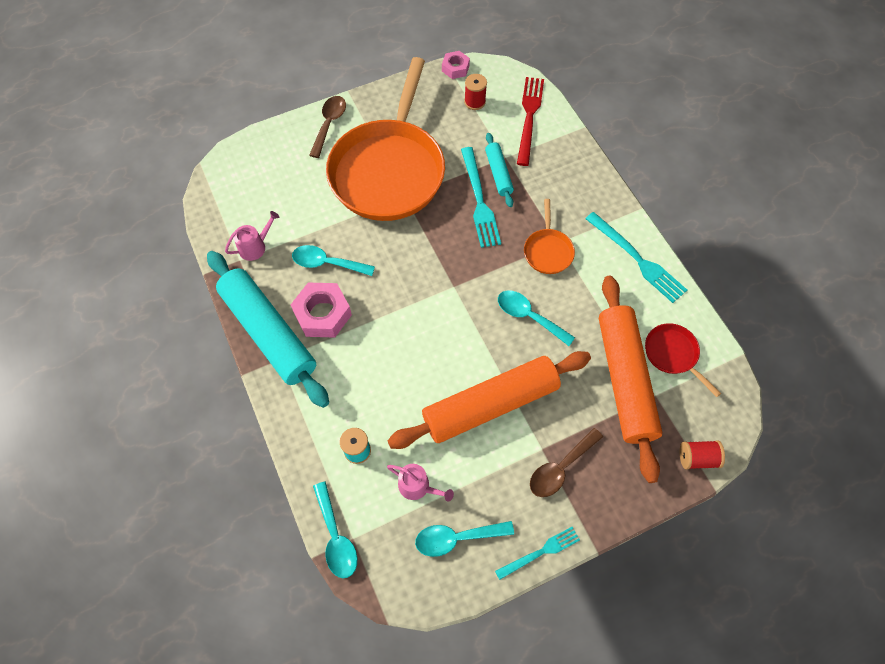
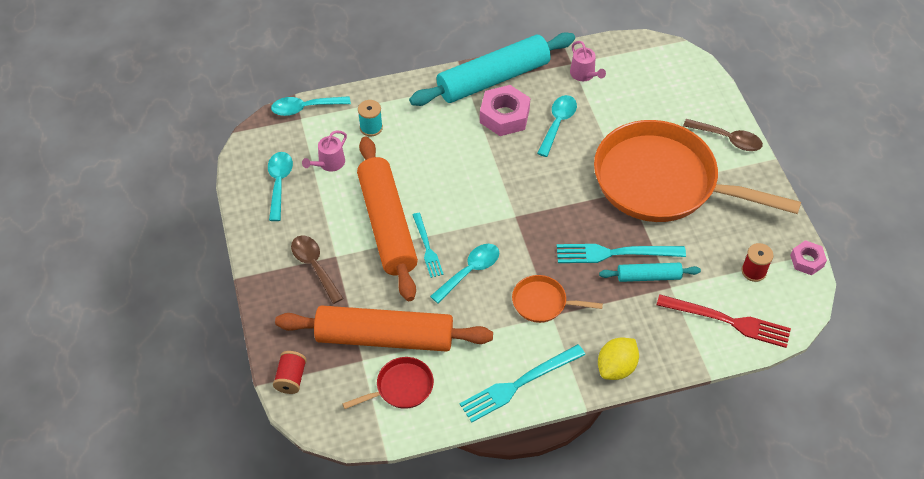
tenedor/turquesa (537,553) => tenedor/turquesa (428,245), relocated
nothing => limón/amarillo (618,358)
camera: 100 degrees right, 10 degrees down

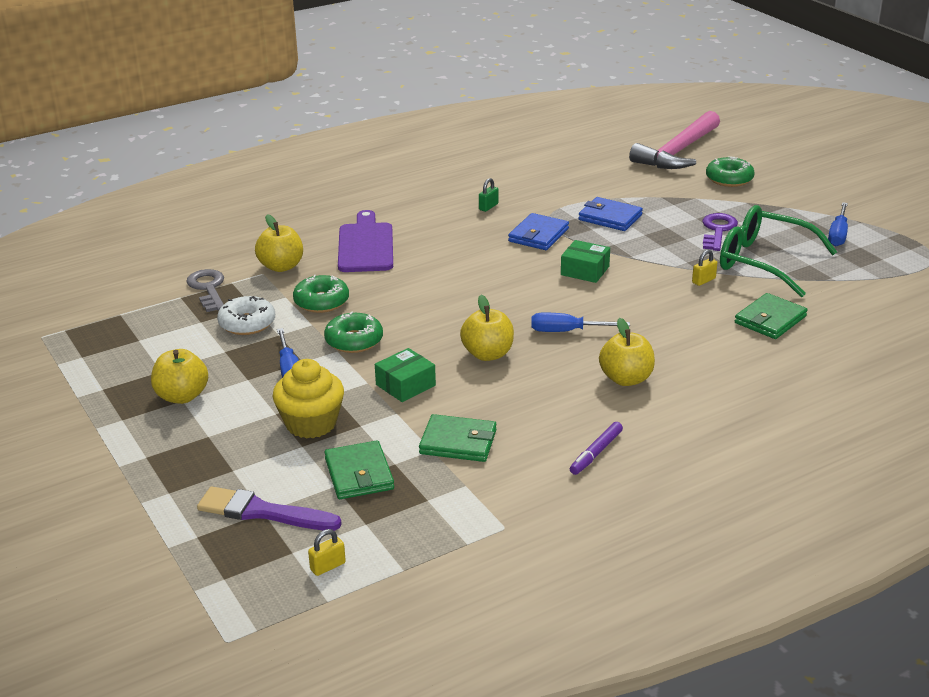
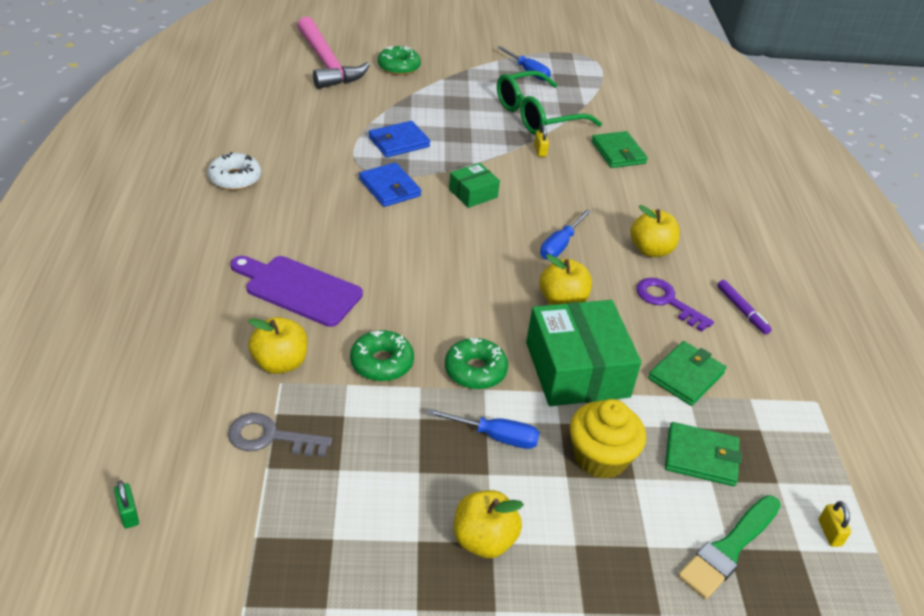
candado/verde (488,195) => candado/verde (126,504), relocated
rosquilla/blanco (246,315) => rosquilla/blanco (234,171), relocated
caja/verde (405,375) => caja/verde (583,353), x1.98
llave/morado (720,232) => llave/morado (675,305), relocated
pincel/morado (269,509) => pincel/verde (729,547)
camera: 65 degrees left, 10 degrees up

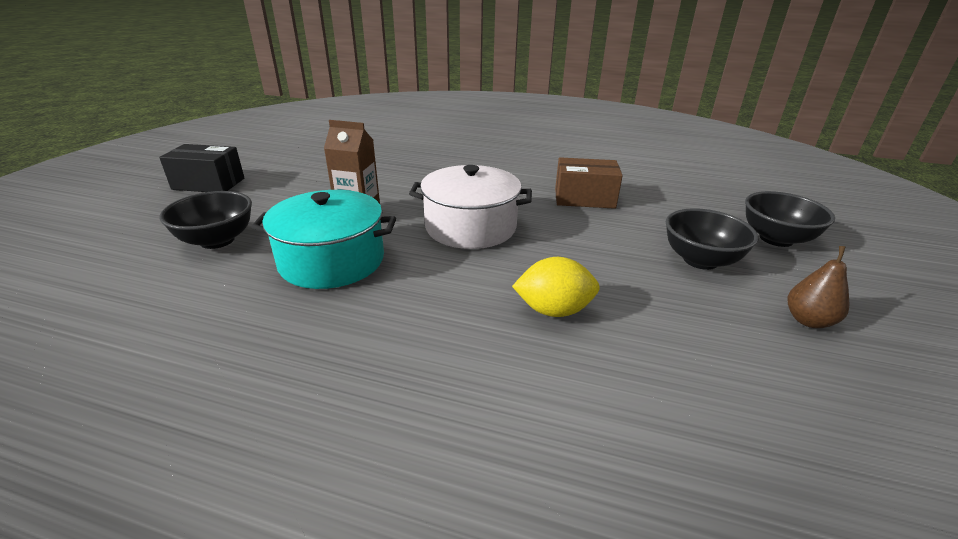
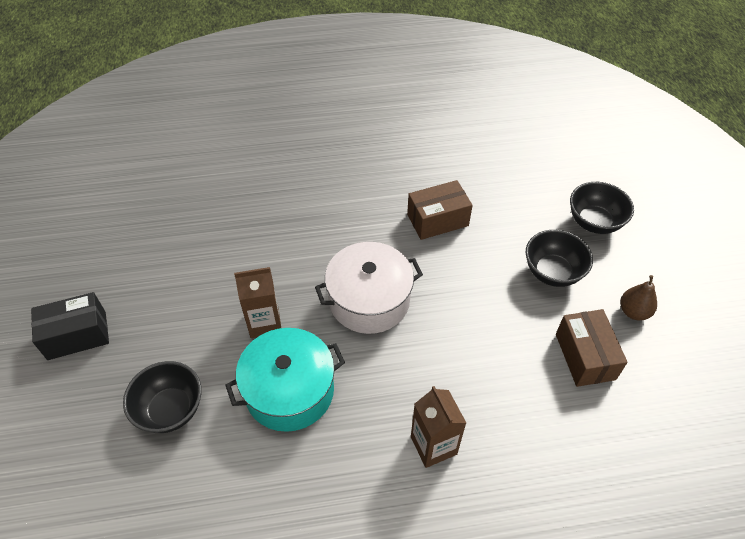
nothing => cartón de leche/marrón (438,427)
nothing => caja/marrón (592,348)
limón/amarillo (556,287) => nothing
camera: 25 degrees left, 20 degrees up

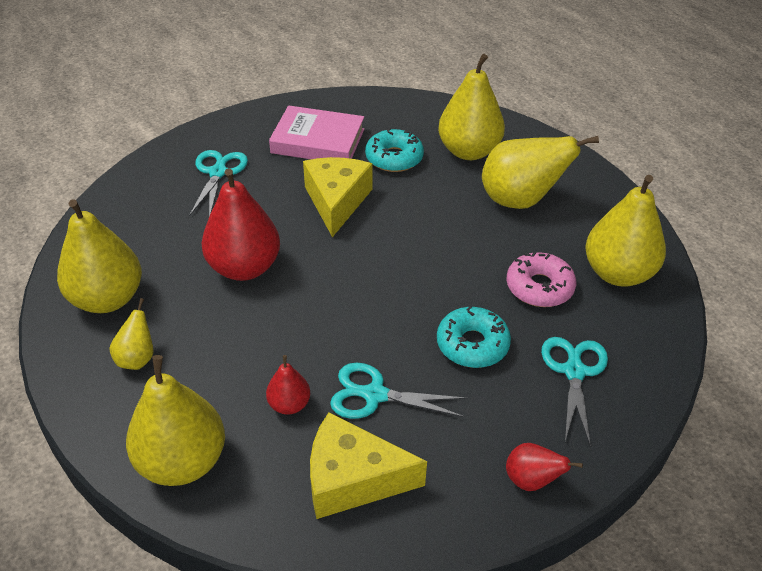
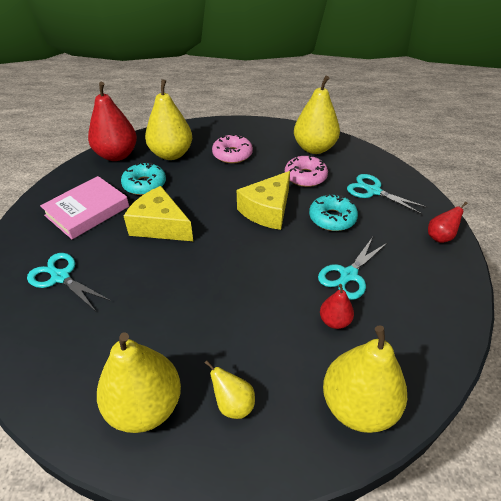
pera/rojo (241,224) => pera/rojo (112,121), relocated
pera/amarillo (540,172) => rosquilla/rosa (232,148)
queso/amarillo (368,465) => queso/amarillo (263,200), relocated
camera: 60 degrees left, 0 degrees up

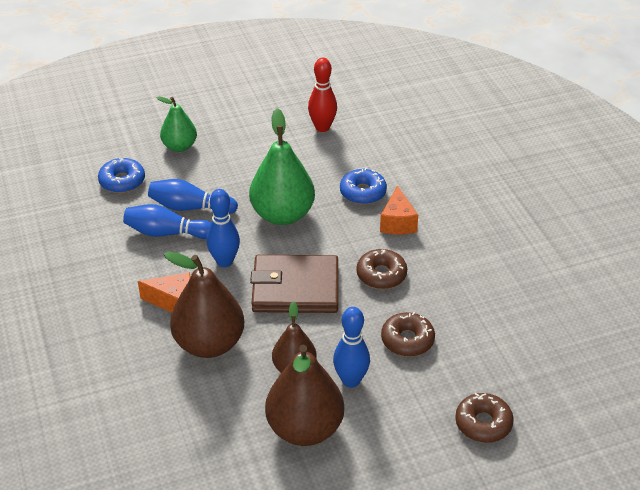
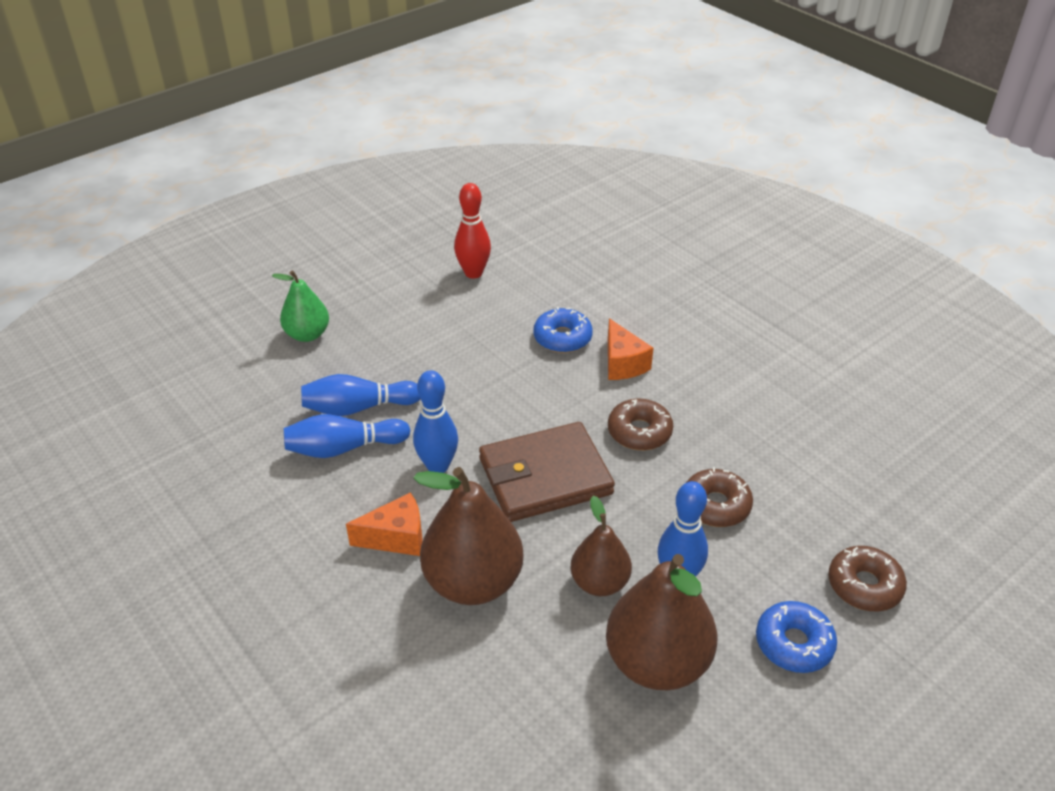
rosquilla/azul (121,175) => rosquilla/azul (796,637), relocated
pera/verde (282,167) => nothing
camera: 20 degrees left, 0 degrees up

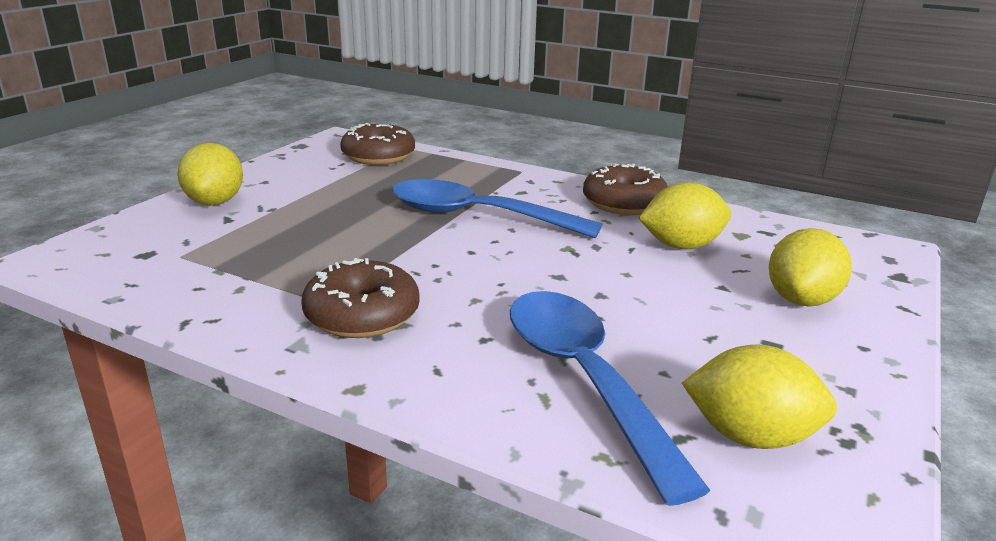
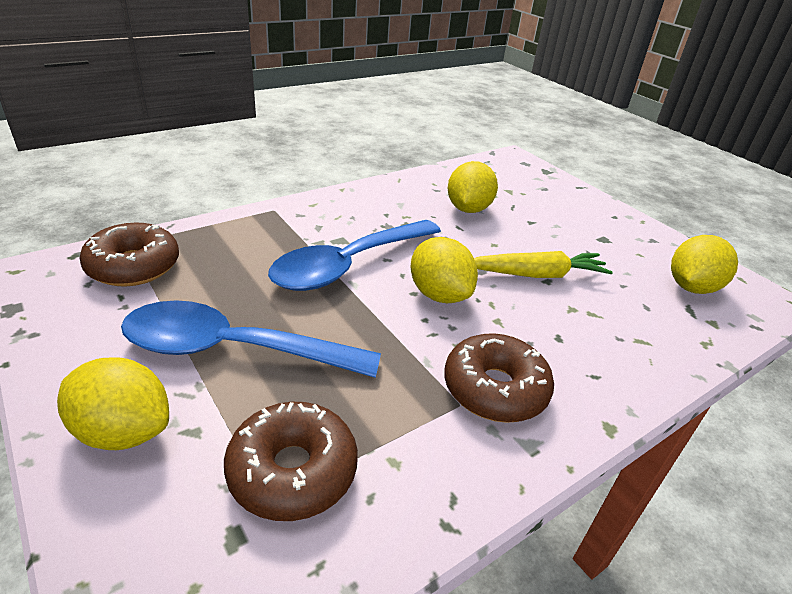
cuchara/azul (610,398) => cuchara/azul (251,339), relocated
rosquilla/marrón (625,189) => rosquilla/marrón (291,461), relocated
limón/amarillo (810,267) => limón/amarillo (444,270), relocated
nothing => zanahoria/amarillo (543,264)
camera: 65 degrees left, 10 degrees up

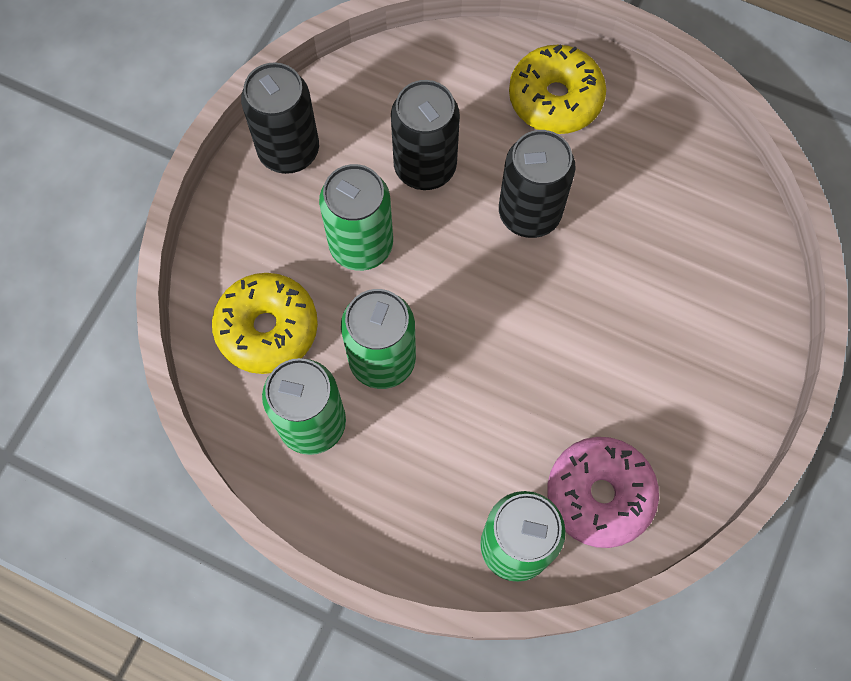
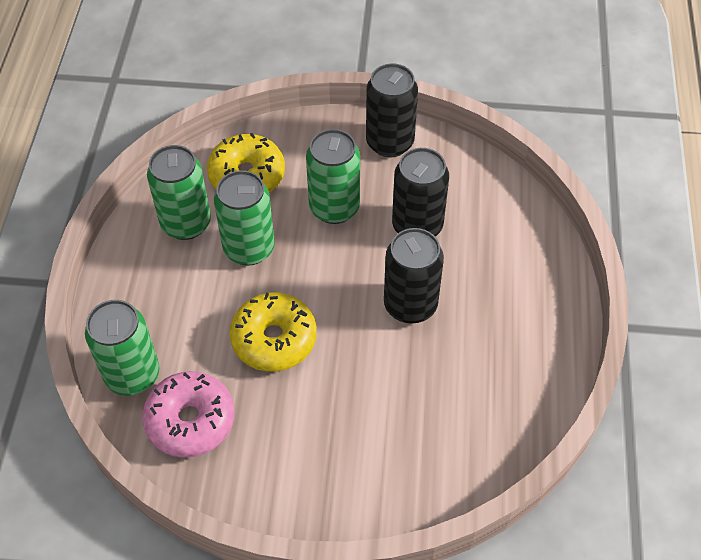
rosquilla/amarillo (557,89) => rosquilla/amarillo (273,332), relocated
camera: 70 degrees right, 15 degrees down

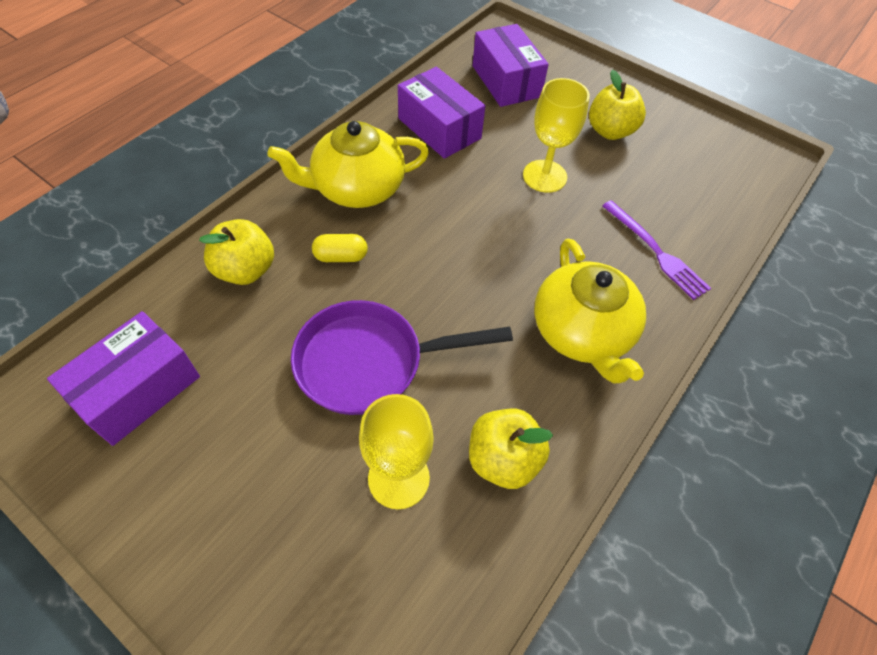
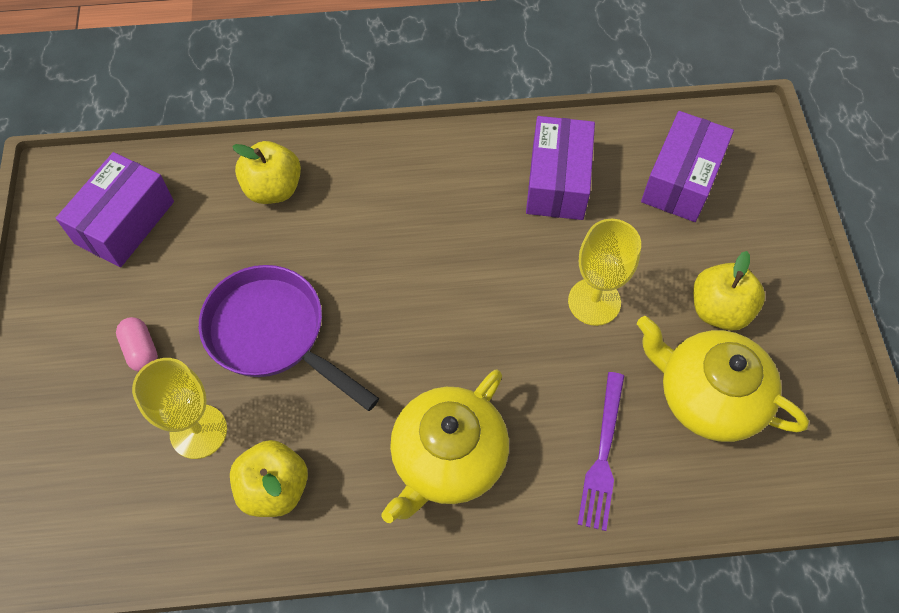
caja/morado (123,378) => caja/morado (115,209), 60 degrees counterclockwise
nothing => cápsula/rosa (137,344)
tetera/amarillo (348,164) => tetera/amarillo (723,379), relocated
cápsula/amarillo (340,248) => nothing
camera: 50 degrees right, 5 degrees up

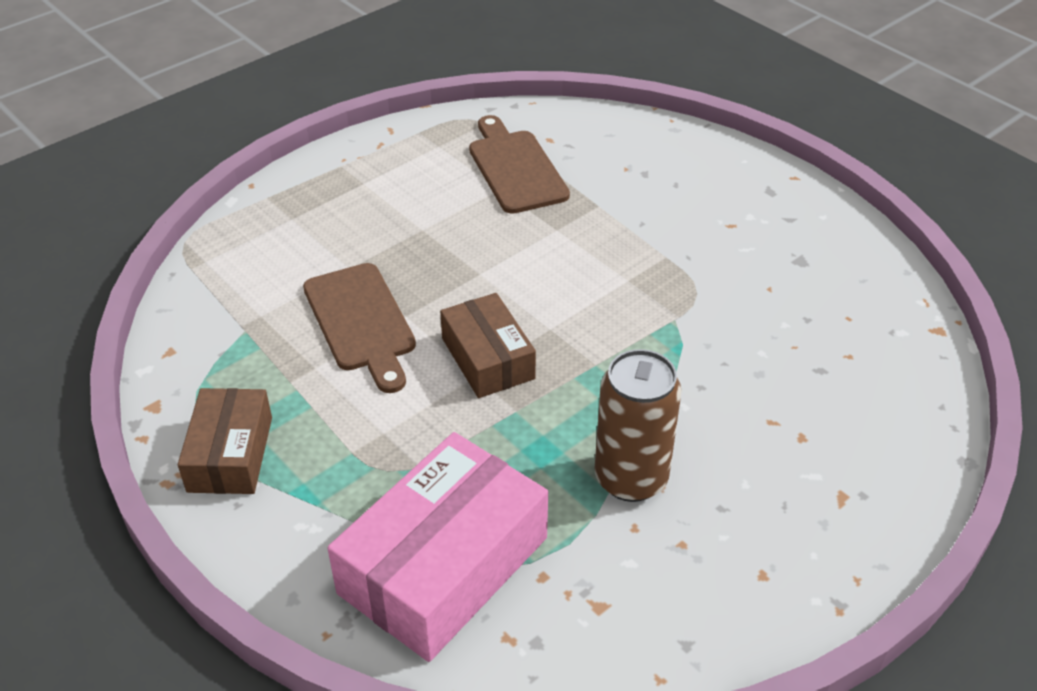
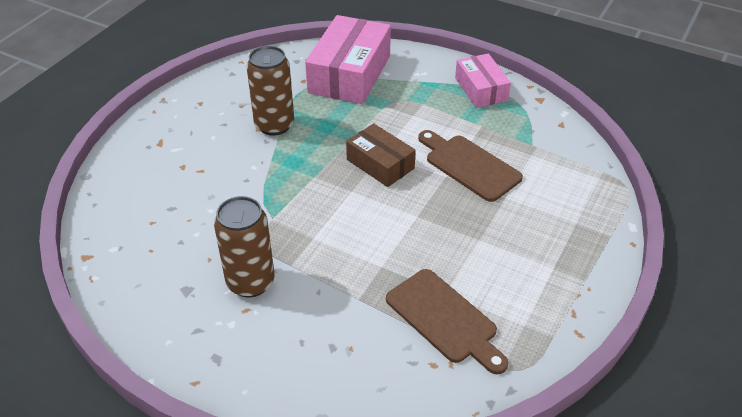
nothing => lata/marrón (244,247)
caja/marrón (225,441) => caja/rosa (483,80)
camera: 160 degrees right, 0 degrees up

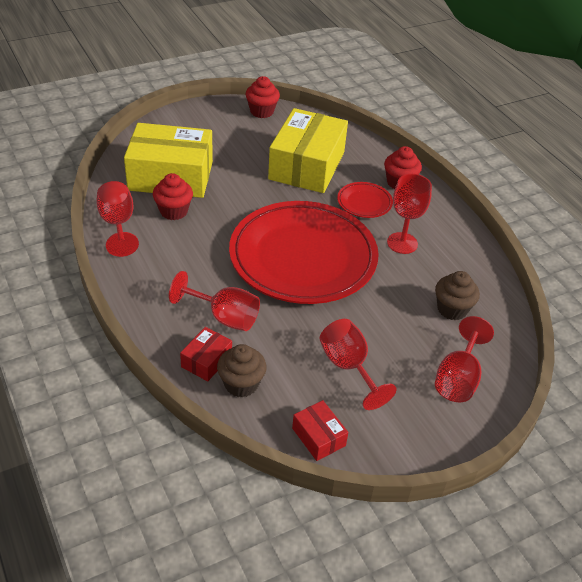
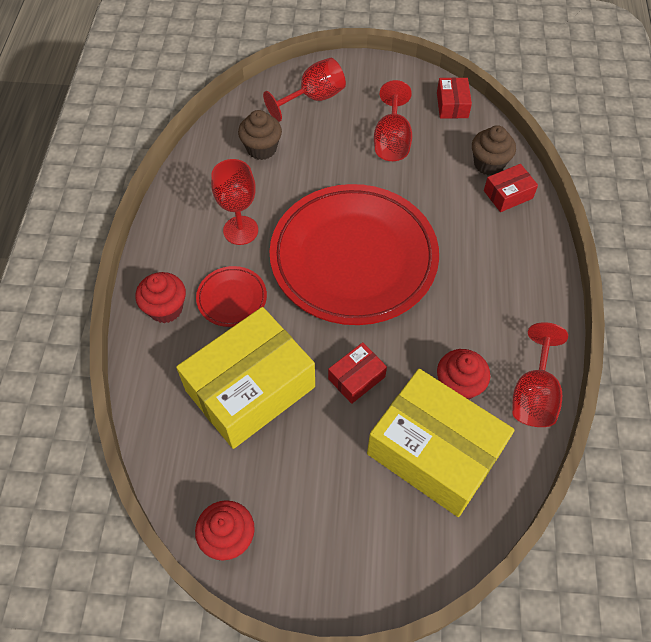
nothing => caja/rojo (357,373)
copa/rojo (214,301) => nothing
camera: 145 degrees left, 15 degrees up

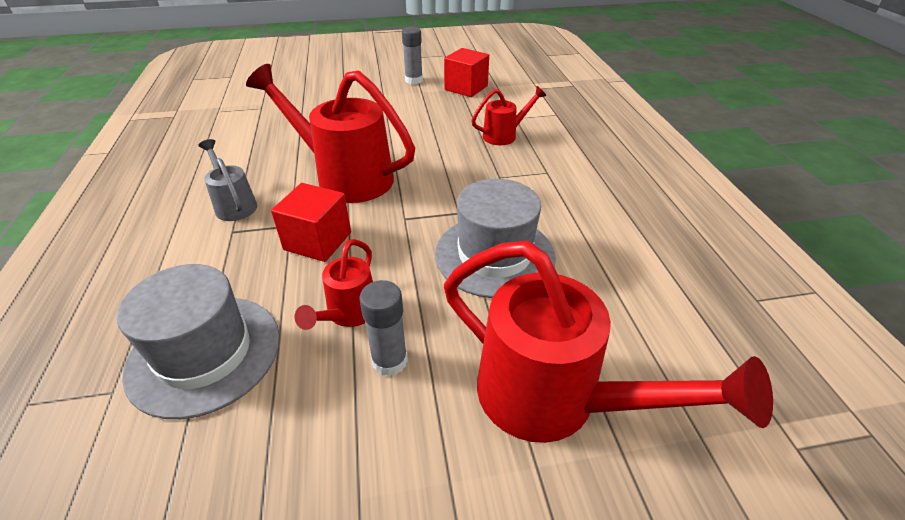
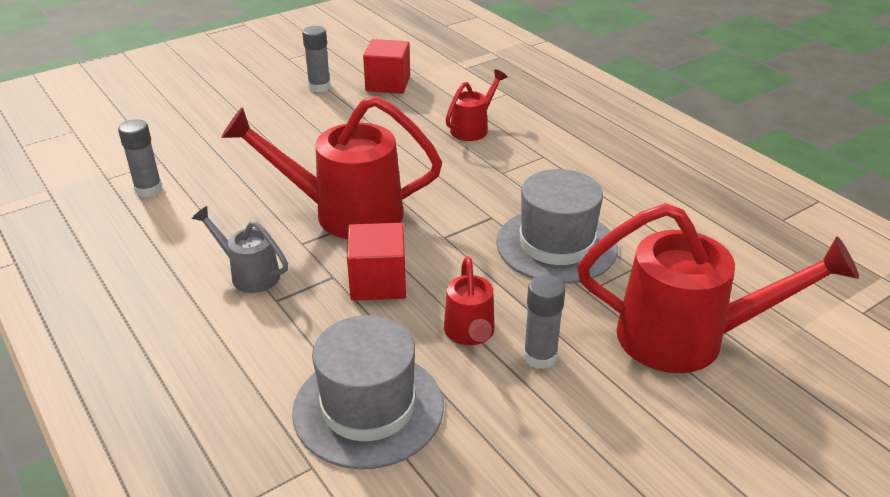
nothing => barra de pegamento/gris (140,158)
camera: 25 degrees left, 5 degrees down

